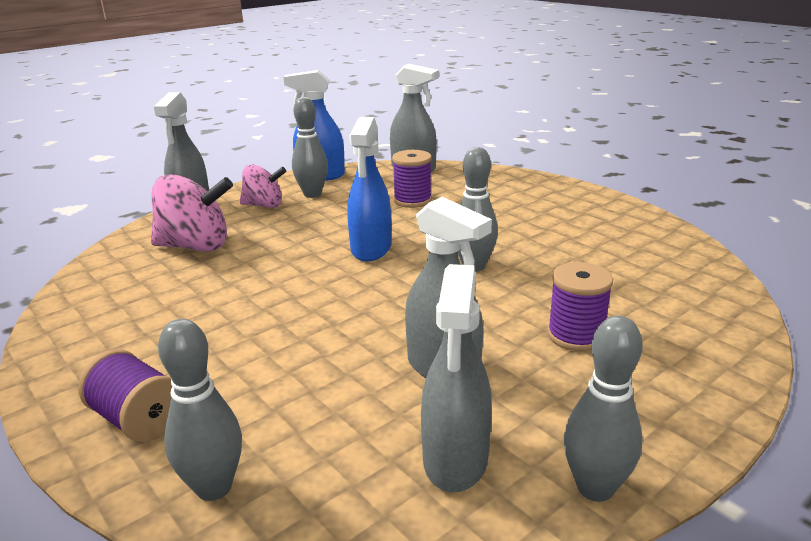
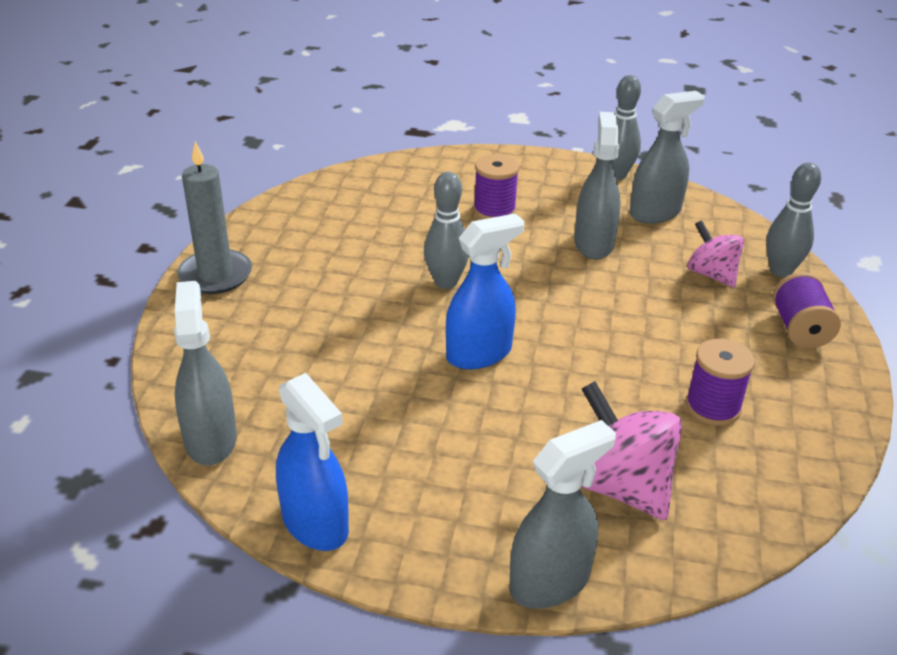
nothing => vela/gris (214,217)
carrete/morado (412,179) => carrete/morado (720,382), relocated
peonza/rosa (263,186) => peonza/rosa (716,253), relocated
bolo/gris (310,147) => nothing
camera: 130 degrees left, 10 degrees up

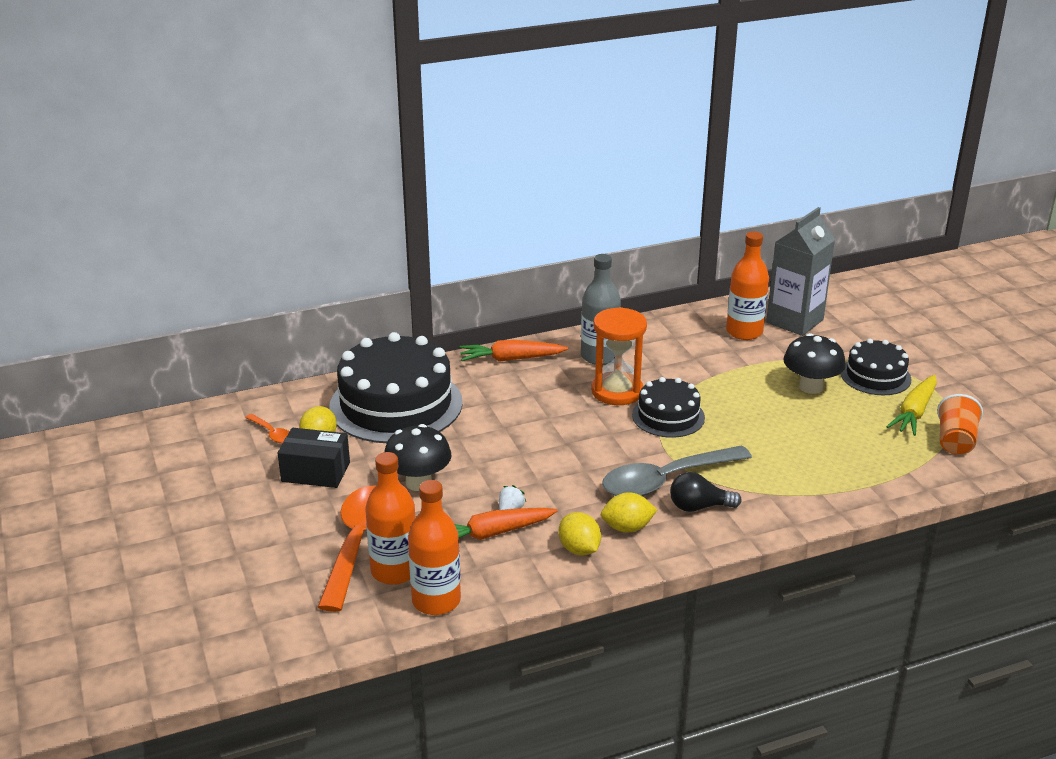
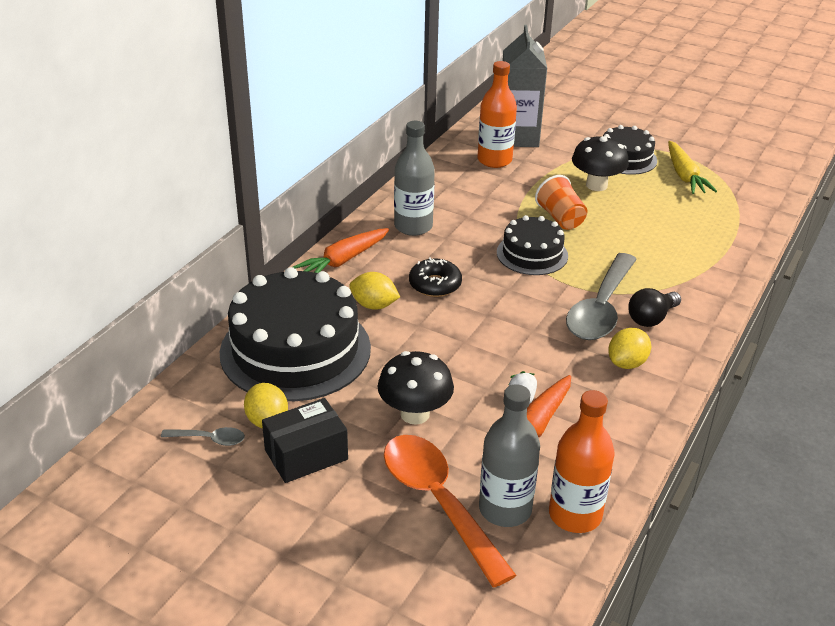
cuchara/naranja (267,428) => cuchara/gris (203,436)
limón/amarillo (580,533) => limón/amarillo (374,291), relocated
nothing => rosquilla/negro (435,277)
botella/naranja (390,518) => botella/gris (509,455)
vaso/naranja (960,424) => vaso/naranja (561,202), relocated
reloj de arena/naranja (619,356) => nothing
camera: 40 degrees left, 5 degrees up

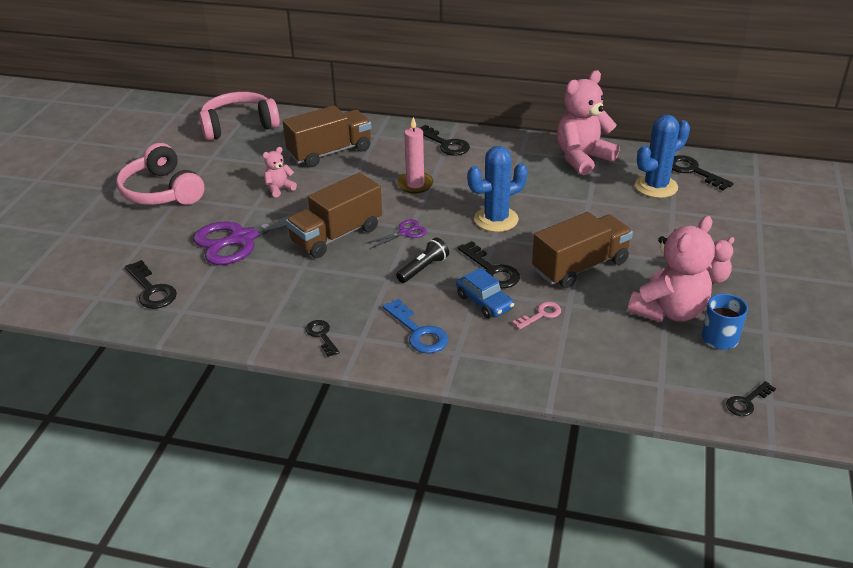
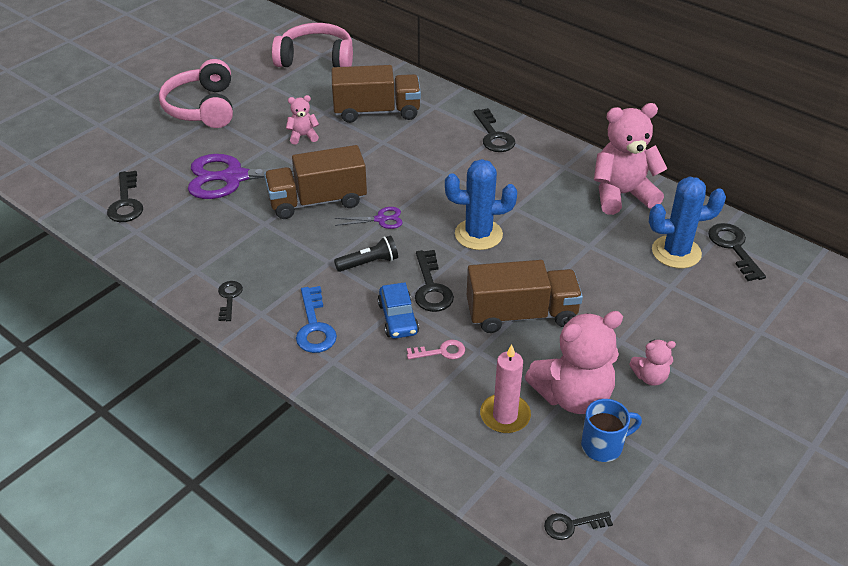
vela/rosa (415,155) => vela/rosa (505,388), relocated
camera: 25 degrees right, 5 degrees up

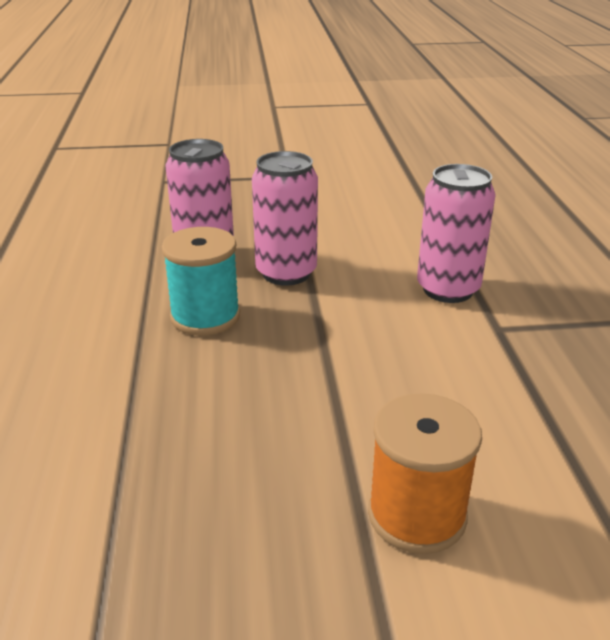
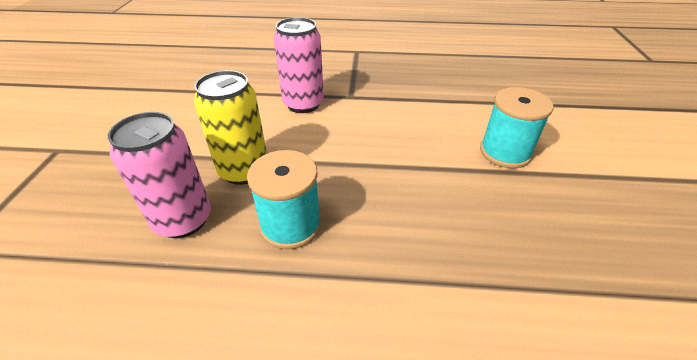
lata/rosa (285,218) => lata/amarillo (230,127)
carrete/naranja (425,473) => carrete/turquesa (517,127)
camera: 80 degrees left, 10 degrees up

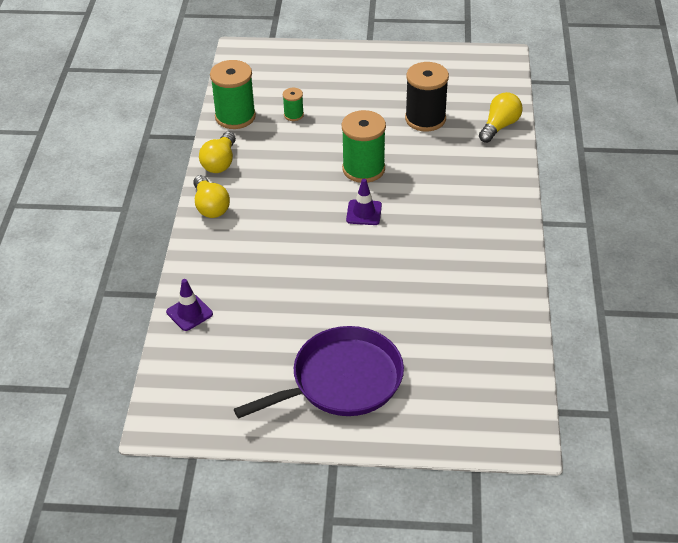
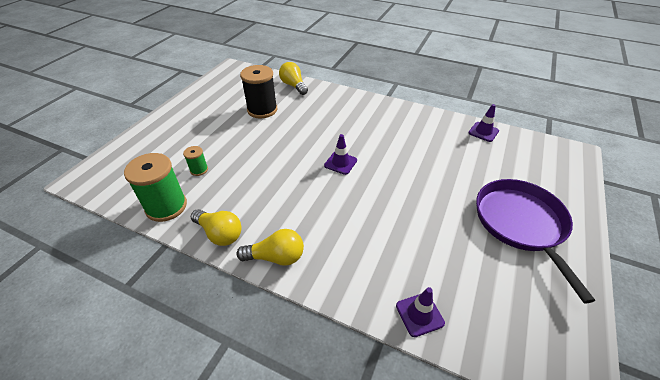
nothing => cono de tráfico/morado (483,123)
carrete/verde (364,146) => nothing
camera: 70 degrees left, 0 degrees up

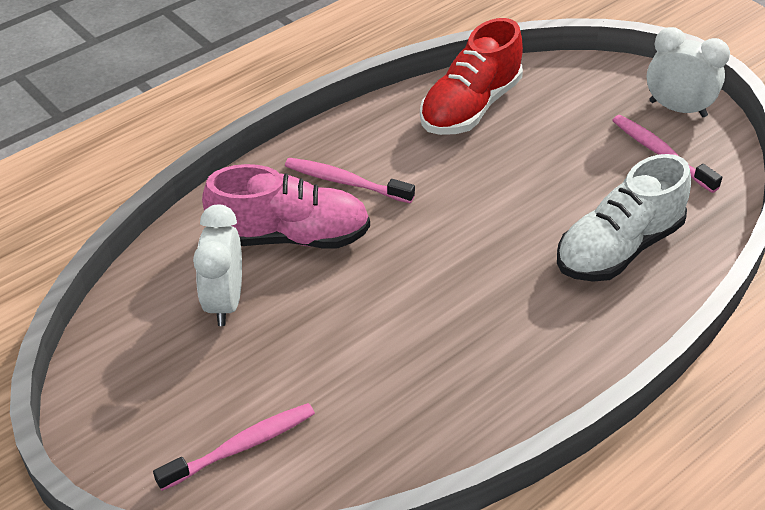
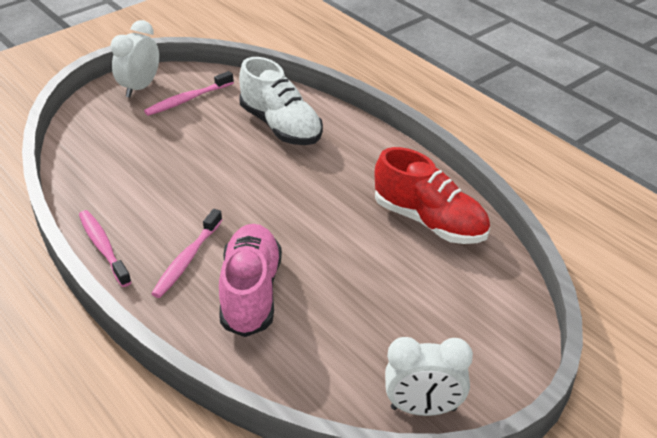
cepillo de dientes/rosa (234,447) => cepillo de dientes/rosa (105,248), relocated
zapato/rojo (471,76) => zapato/rojo (432,195), relocated
despertador/blanco (217,265) => despertador/blanco (429,376), relocated
camera: 90 degrees left, 5 degrees down

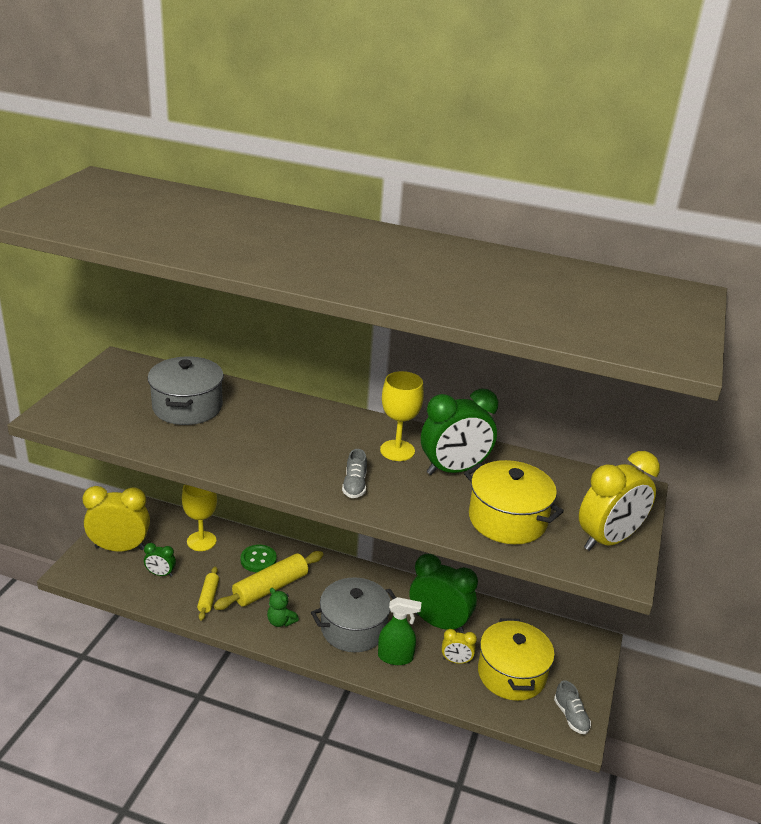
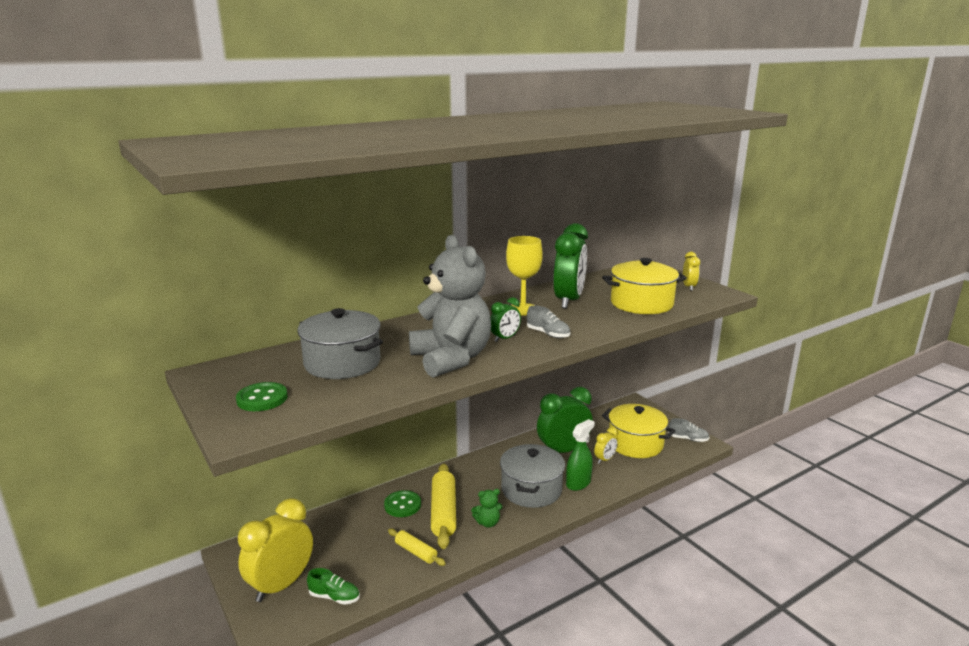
nothing => botón/verde (262,396)
nothing => zapato/verde (333,586)
nothing => osito/gris (450,306)
despertador/verde (160,560) => despertador/verde (505,319), relocated
despertador/amarillo (619,501) => despertador/amarillo (691,271), x0.48
copa/amarillo (199,517) => nothing
camera: 50 degrees left, 10 degrees down

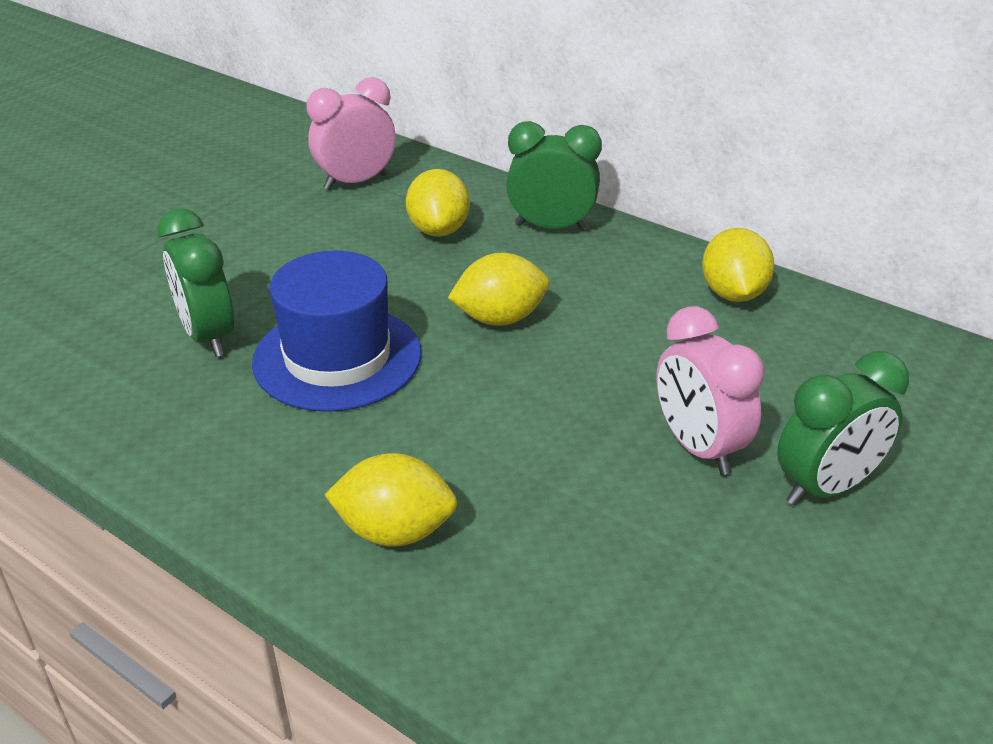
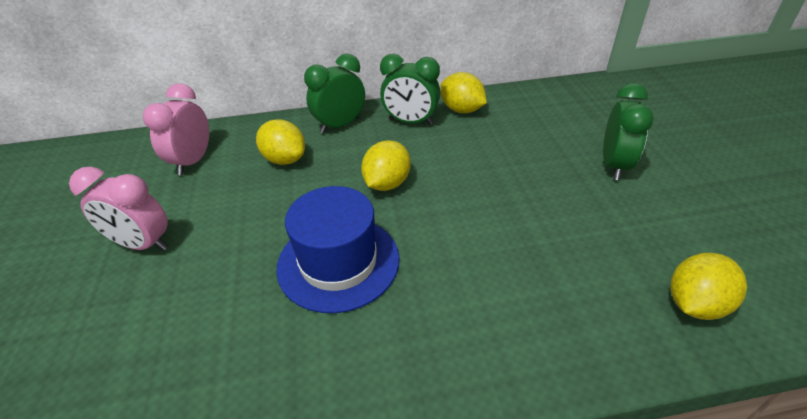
despertador/rosa (710,390) => despertador/rosa (118,209), relocated
despertador/verde (195,282) => despertador/verde (410,89), relocated
limón/amarillo (391,500) => limón/amarillo (708,286), relocated
camera: 45 degrees left, 5 degrees up

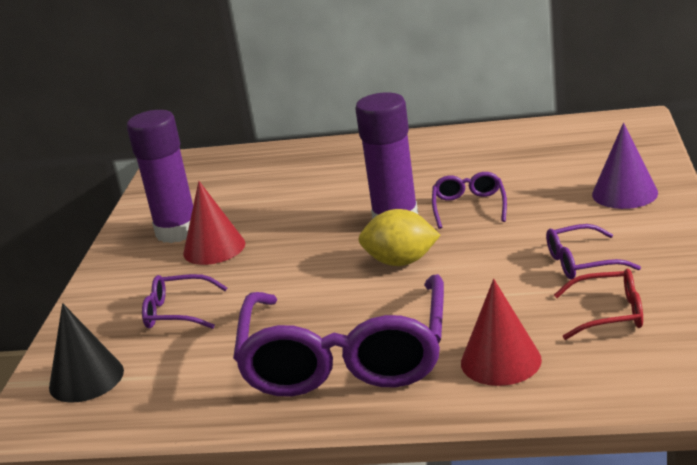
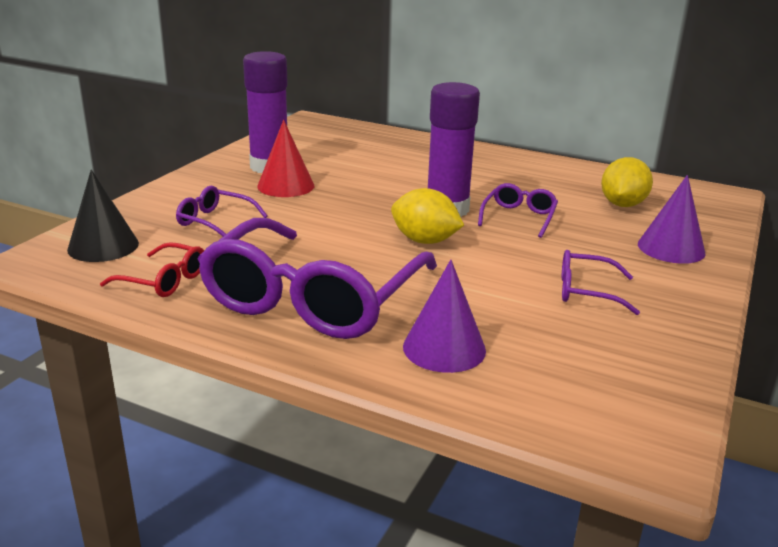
gafas/rojo (598,304) => gafas/rojo (152,269), relocated
cono/rojo (501,332) => cono/morado (444,316)
nothing => limón/amarillo (627,182)
camera: 15 degrees right, 0 degrees up

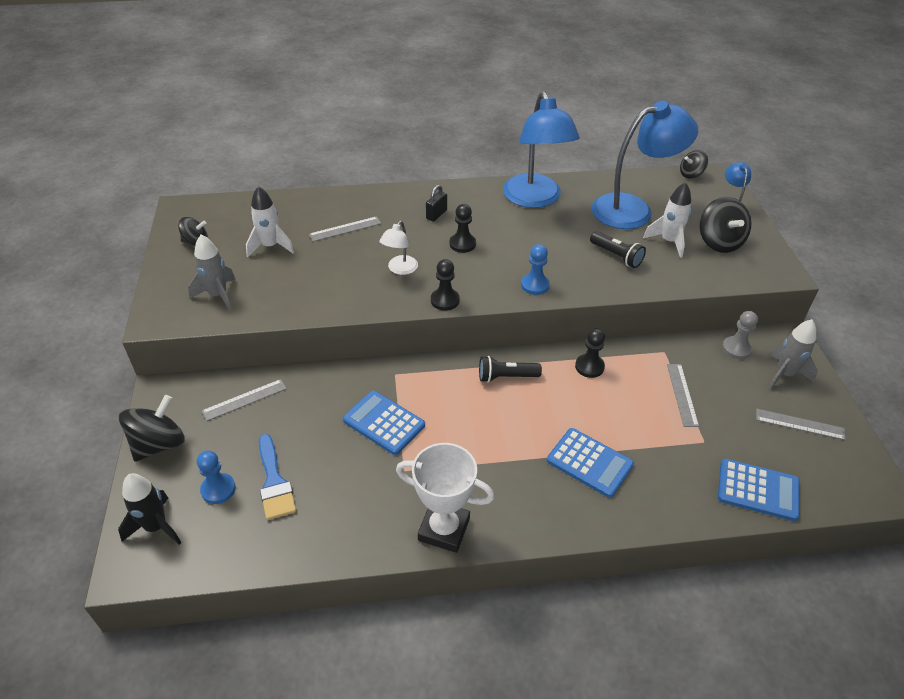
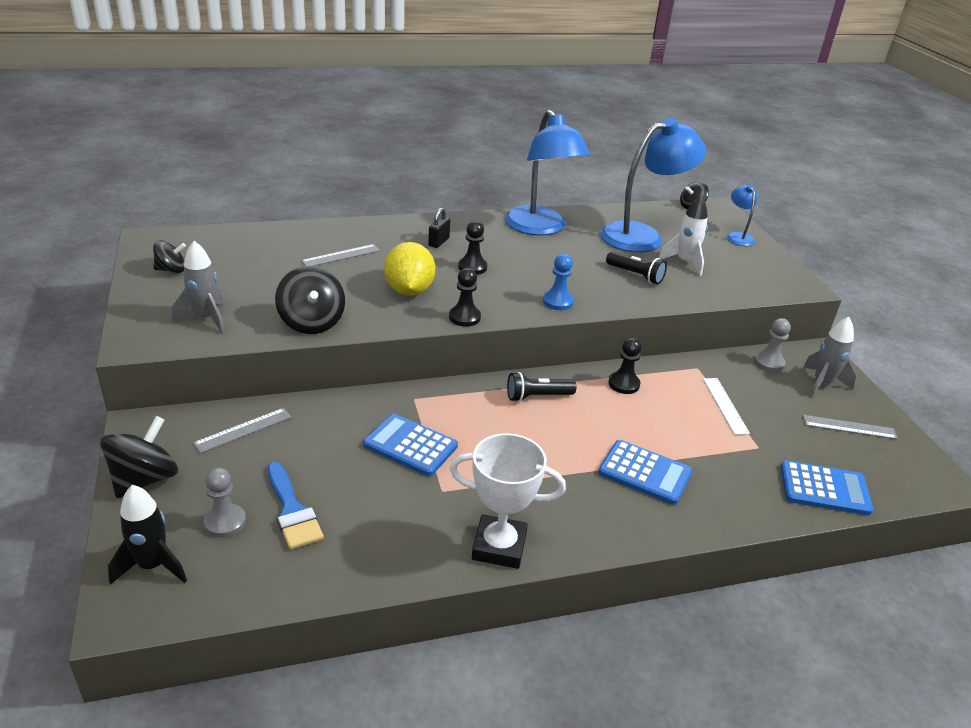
peón/azul (216,477) => peón/gris (224,503)
peonza/negro (725,225) => peonza/negro (310,300), relocated
lámpara/blanco (398,248) => limón/amarillo (410,269)
regla/gris (683,395) => regla/blanco (726,406)
cohete/blanco (270,221) => nothing
camera: 10 degrees left, 10 degrees down

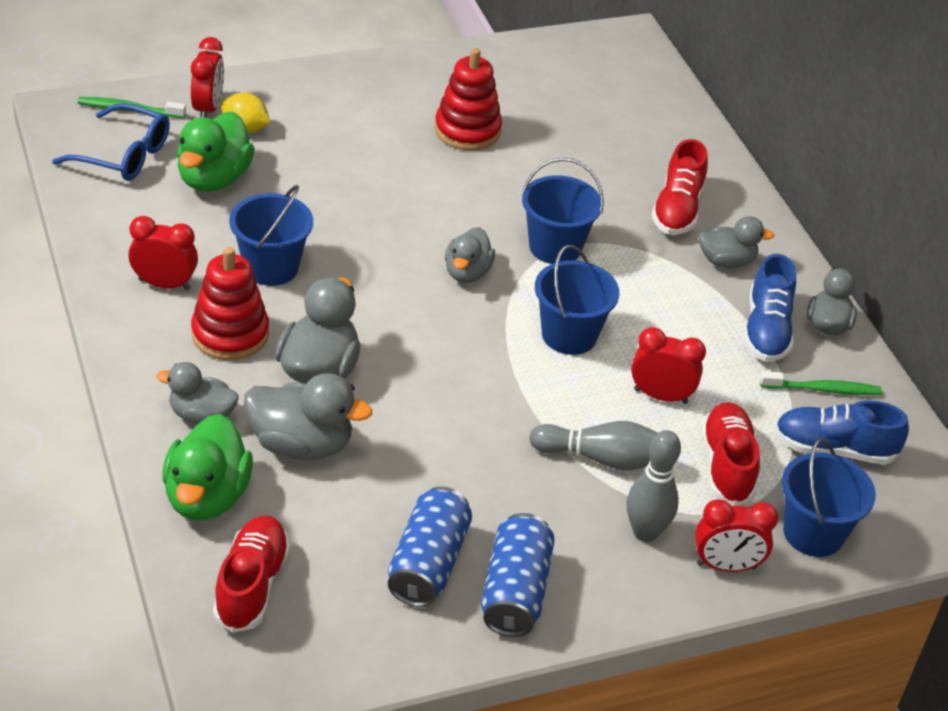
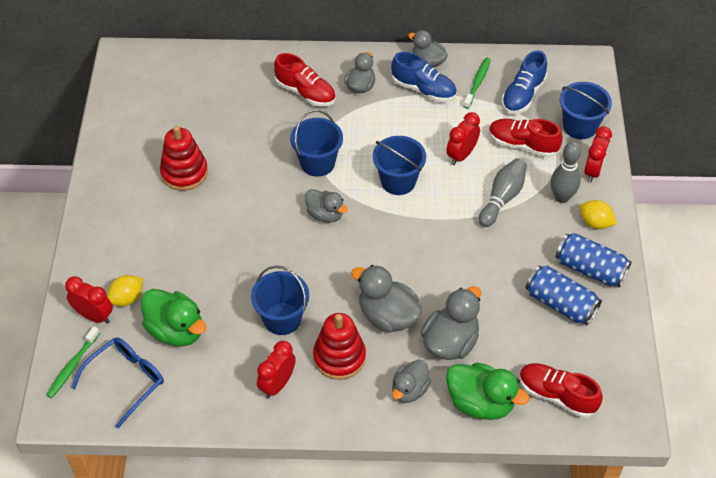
nothing => limón/amarillo (598,214)
camera: 65 degrees left, 10 degrees up

